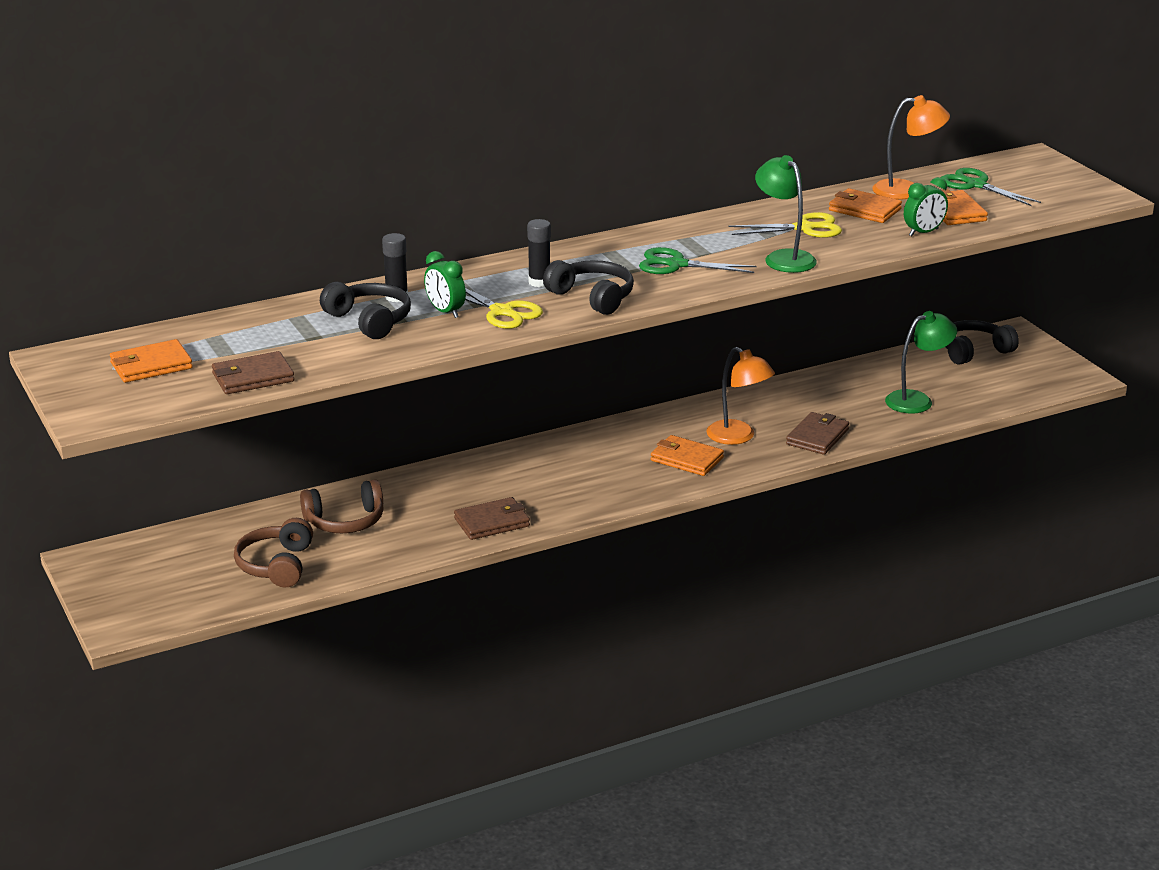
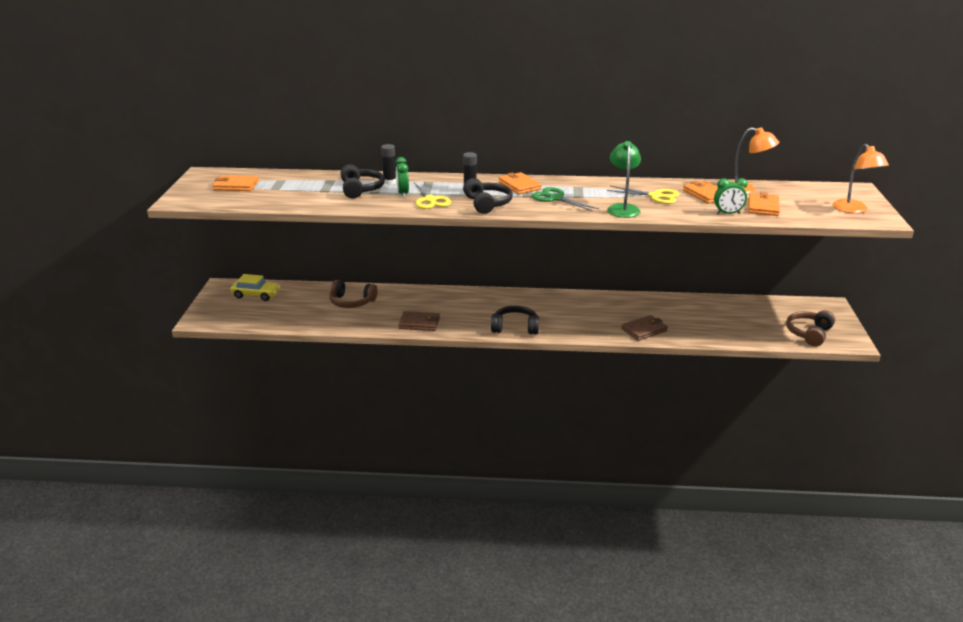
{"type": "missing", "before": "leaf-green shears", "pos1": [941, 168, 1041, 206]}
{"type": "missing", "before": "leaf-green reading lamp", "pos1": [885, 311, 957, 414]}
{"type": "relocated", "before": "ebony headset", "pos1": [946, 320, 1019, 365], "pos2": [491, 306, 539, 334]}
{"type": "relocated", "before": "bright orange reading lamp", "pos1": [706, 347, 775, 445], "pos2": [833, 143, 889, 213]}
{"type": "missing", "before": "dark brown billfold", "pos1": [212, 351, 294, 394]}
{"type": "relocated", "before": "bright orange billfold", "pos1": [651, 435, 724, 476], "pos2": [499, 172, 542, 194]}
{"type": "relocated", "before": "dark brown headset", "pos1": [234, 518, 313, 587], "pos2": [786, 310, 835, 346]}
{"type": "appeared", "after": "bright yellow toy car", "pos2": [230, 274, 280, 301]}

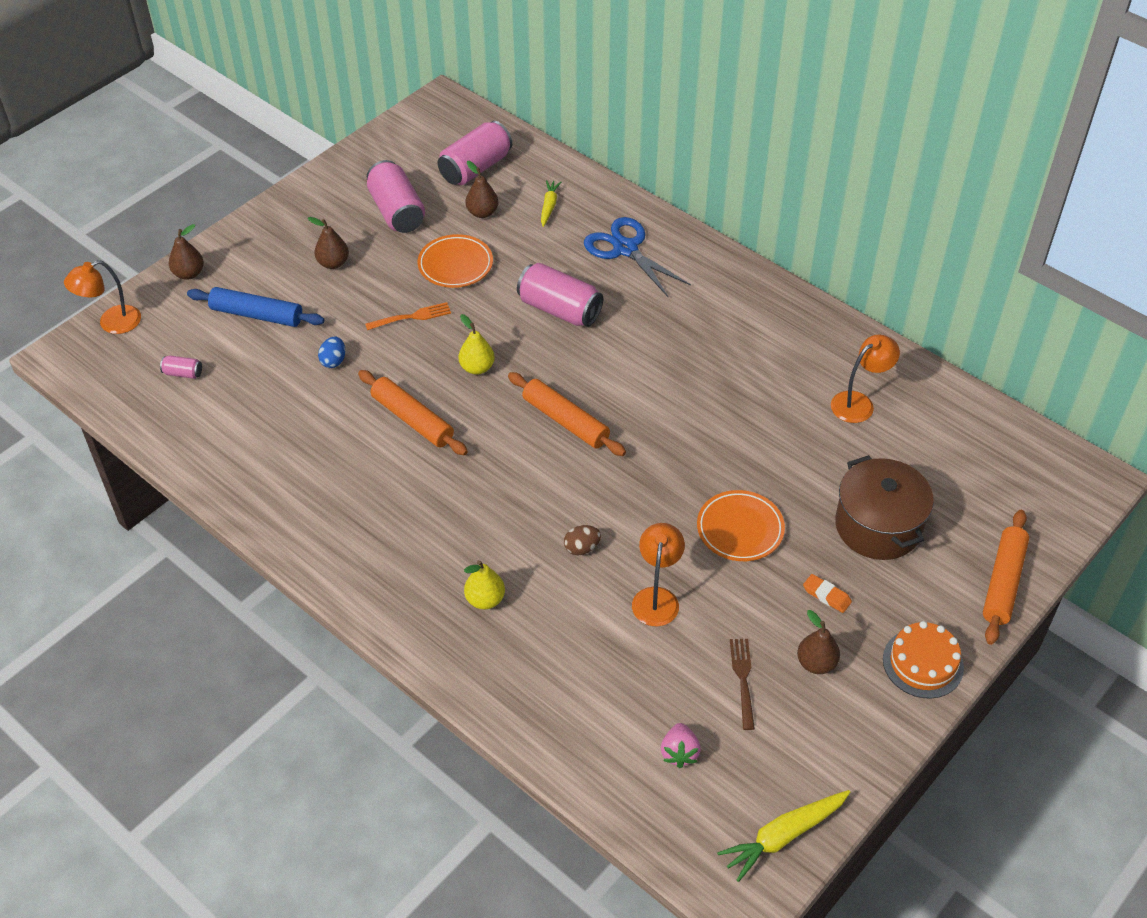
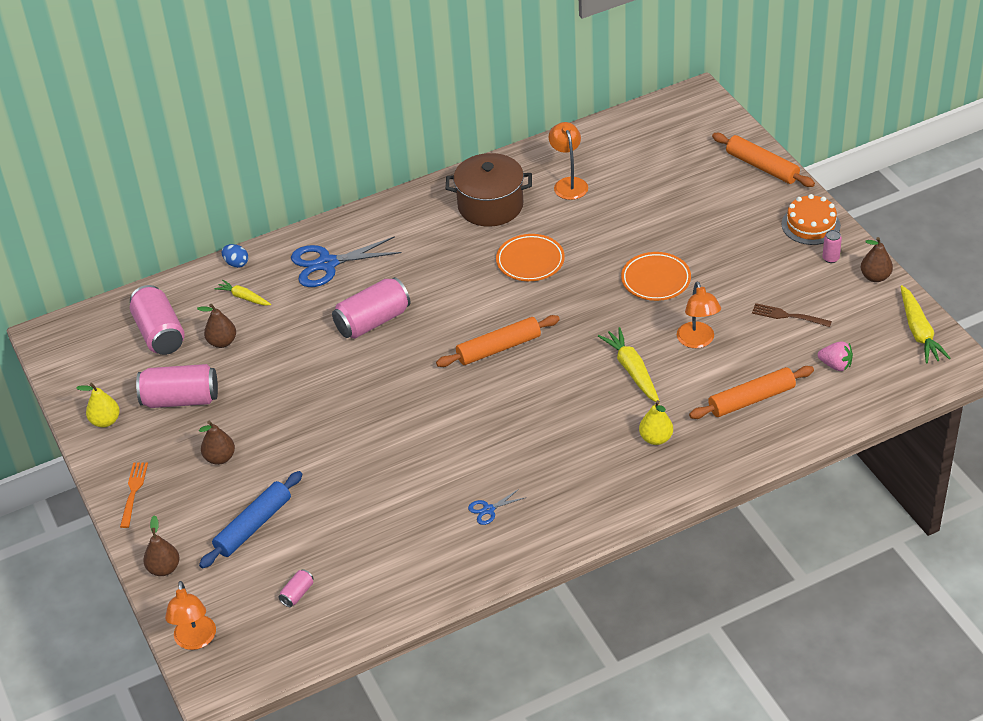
{"type": "relocated", "before": "bright orange dinner plate", "pos1": [418, 234, 493, 288], "pos2": [496, 234, 565, 281]}
{"type": "relocated", "before": "bright orange fork", "pos1": [365, 302, 451, 330], "pos2": [120, 463, 148, 528]}
{"type": "relocated", "before": "bright yellow toy pear", "pos1": [458, 314, 495, 375], "pos2": [76, 383, 120, 427]}
{"type": "relocated", "before": "cobalt egg shape", "pos1": [318, 336, 345, 368], "pos2": [222, 244, 248, 268]}
{"type": "relocated", "before": "bright orange pastry roller", "pos1": [358, 370, 468, 455], "pos2": [689, 366, 814, 419]}
{"type": "relocated", "before": "dark brown cooking pot", "pos1": [835, 455, 934, 560], "pos2": [446, 153, 532, 227]}
{"type": "spun", "before": "bright orange reading lamp", "pos1": [632, 523, 685, 626], "pos2": [677, 281, 721, 348], "turn": -135}
{"type": "exchanged", "before": "dark brown egg shape", "after": "bright yellow carrot", "pos1": [564, 525, 601, 555], "pos2": [598, 327, 659, 402]}
{"type": "missing", "before": "bright orange eraser", "pos1": [803, 574, 852, 613]}
{"type": "relocated", "before": "dark brown toy pear", "pos1": [797, 610, 840, 674], "pos2": [861, 237, 893, 282]}
{"type": "appeared", "after": "rosy can", "pos2": [822, 230, 842, 263]}
{"type": "appeared", "after": "cobalt shears", "pos2": [468, 489, 526, 525]}

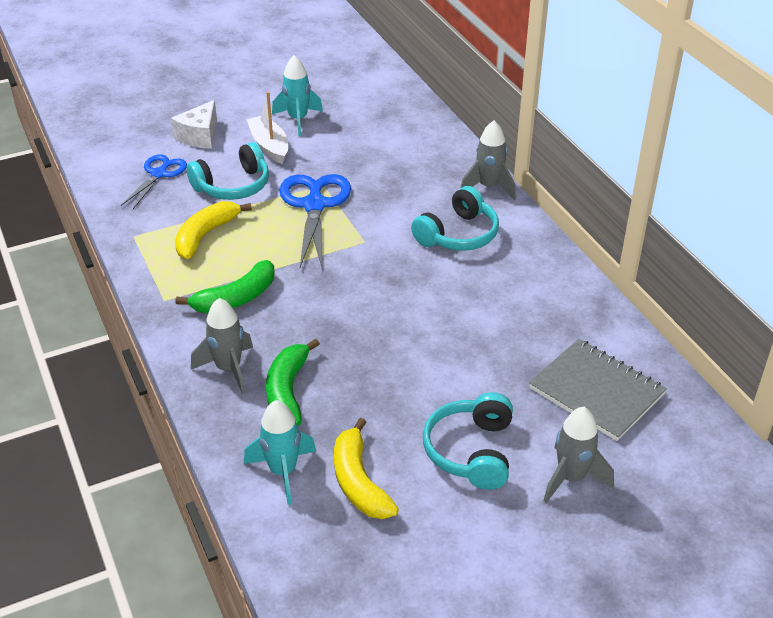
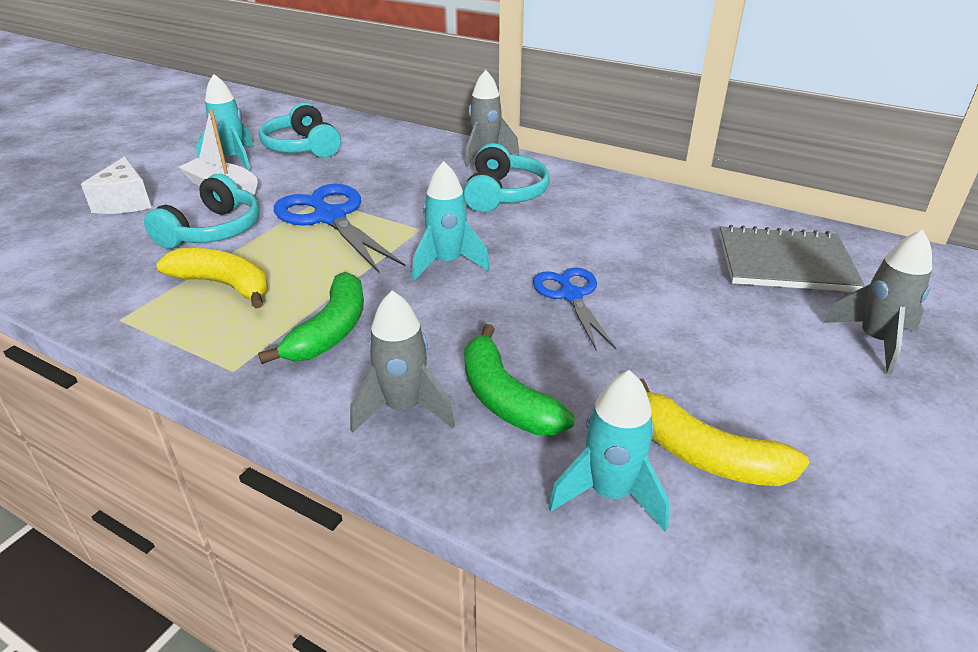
{"type": "relocated", "before": "cobalt shears", "pos1": [121, 155, 187, 209], "pos2": [533, 268, 616, 351]}
{"type": "spun", "before": "bright yellow toy banana", "pos1": [175, 201, 252, 259], "pos2": [157, 248, 268, 309], "turn": 120}
{"type": "relocated", "before": "turquoise headset", "pos1": [423, 392, 513, 490], "pos2": [259, 102, 341, 158]}
{"type": "appeared", "after": "turquoise toy rocket", "pos2": [412, 161, 490, 281]}

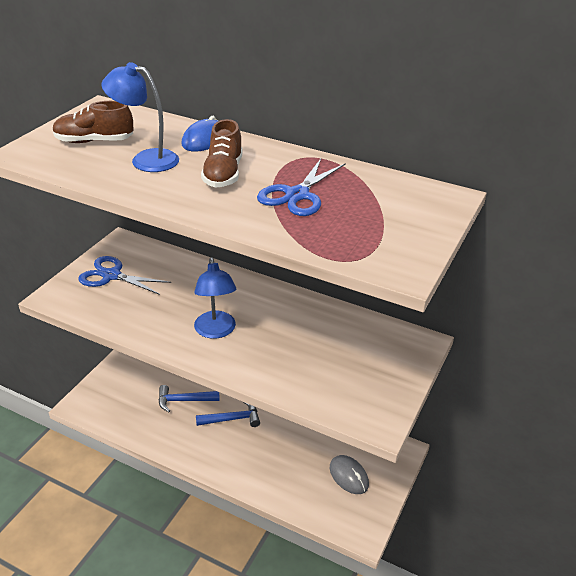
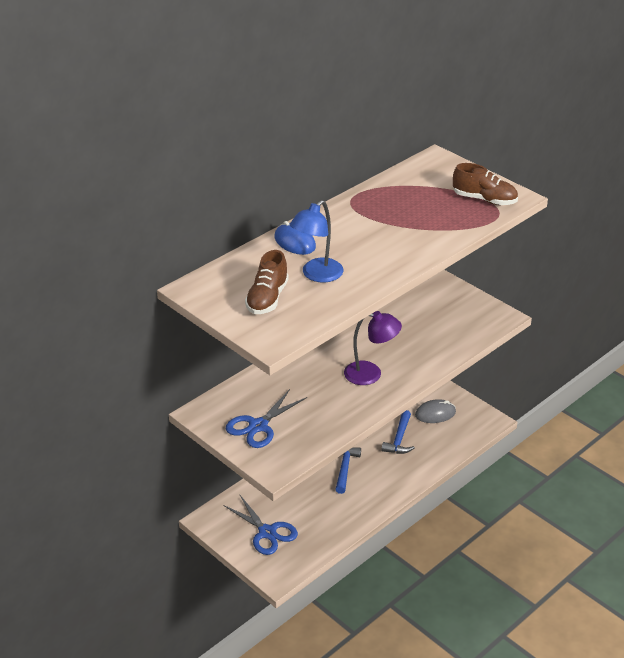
{"type": "relocated", "before": "dark brown shoe", "pos1": [201, 119, 242, 188], "pos2": [453, 163, 518, 205]}
{"type": "relocated", "before": "cobalt shears", "pos1": [257, 159, 346, 216], "pos2": [223, 495, 298, 555]}
{"type": "colour", "before": "cobalt reading lamp", "after": "royal purple reading lamp", "pos1": [194, 257, 236, 339], "pos2": [344, 311, 402, 385]}
{"type": "relocated", "before": "cobalt hammer", "pos1": [158, 385, 219, 412], "pos2": [381, 410, 415, 454]}

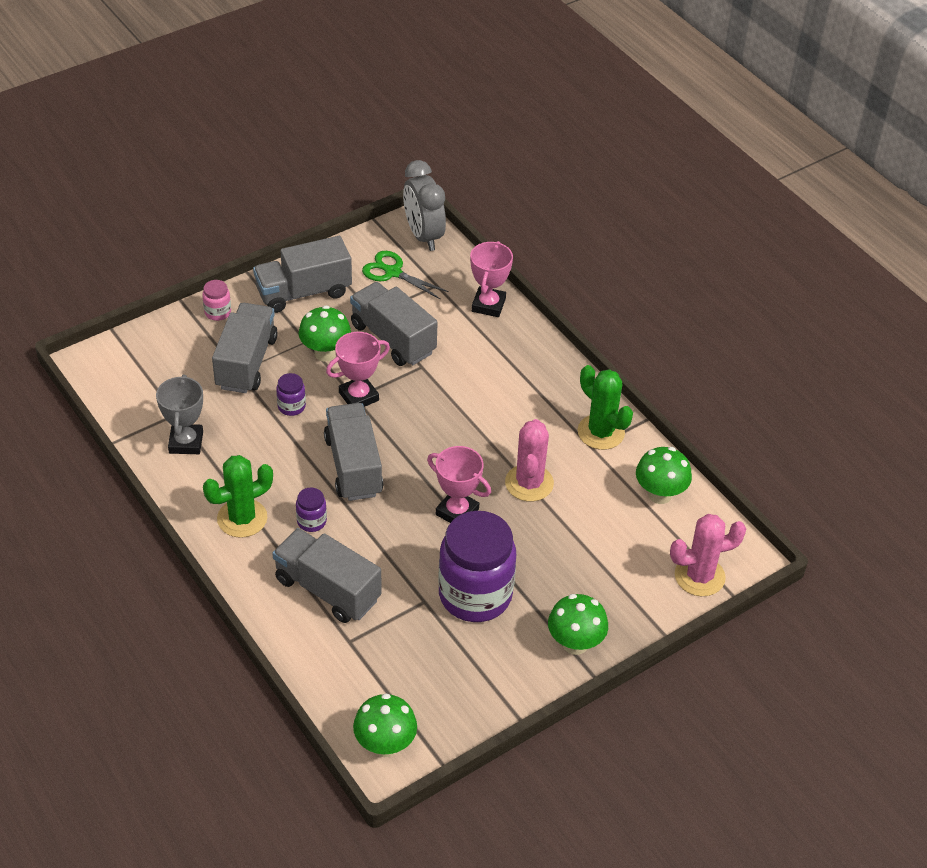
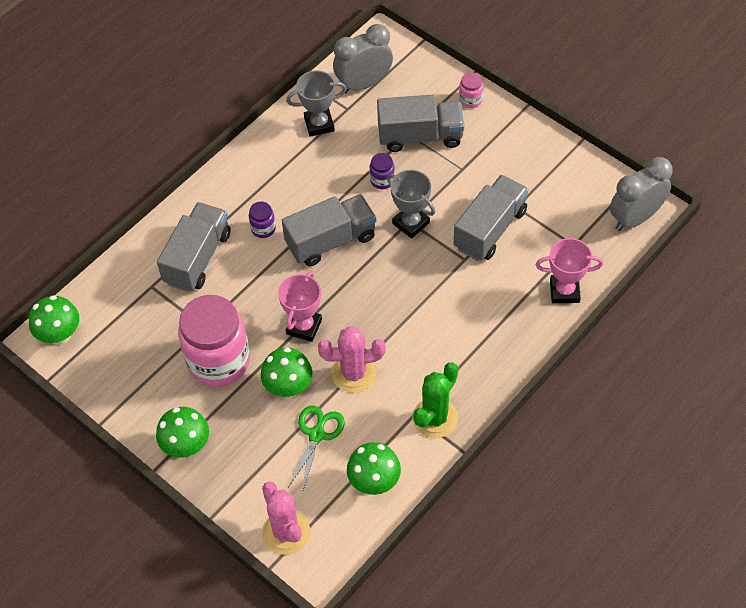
{"type": "missing", "before": "gray toy truck", "pos1": [253, 236, 352, 313]}
{"type": "relocated", "before": "leaf-green shears", "pos1": [362, 251, 449, 300], "pos2": [287, 405, 345, 493]}
{"type": "relocated", "before": "leaf-green mushroom", "pos1": [299, 305, 351, 361], "pos2": [261, 348, 312, 397]}
{"type": "colour", "before": "rosy award cup", "after": "gray award cup", "pos1": [326, 332, 390, 407], "pos2": [387, 170, 435, 239]}
{"type": "missing", "before": "leaf-green cactus", "pos1": [203, 455, 273, 538]}
{"type": "colour", "before": "royal purple jam jar", "after": "rosy jam jar", "pos1": [438, 511, 516, 622], "pos2": [178, 295, 250, 387]}
{"type": "appeared", "after": "gray clock", "pos2": [333, 24, 393, 93]}

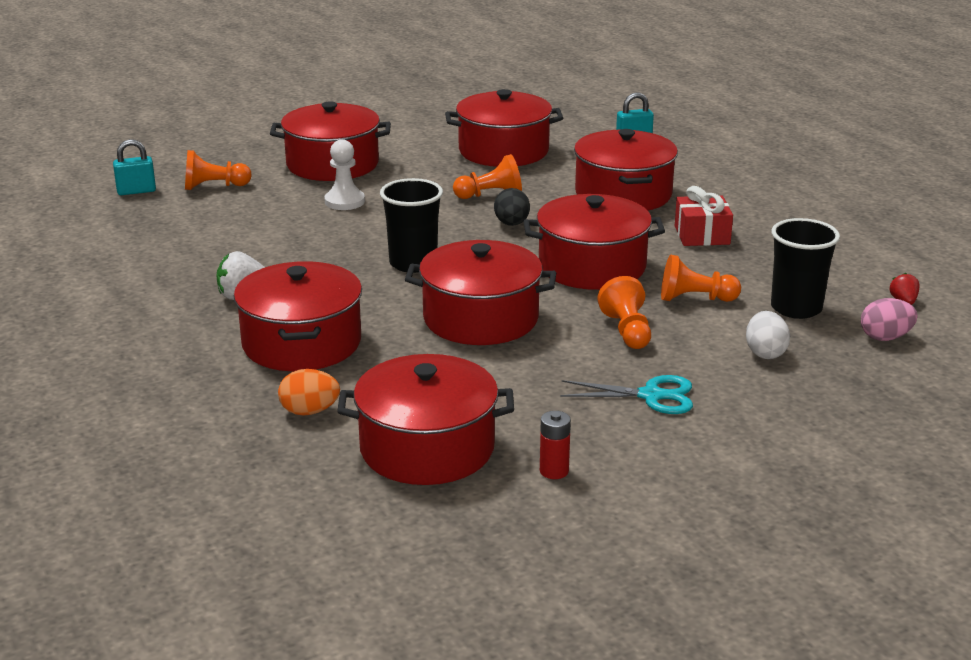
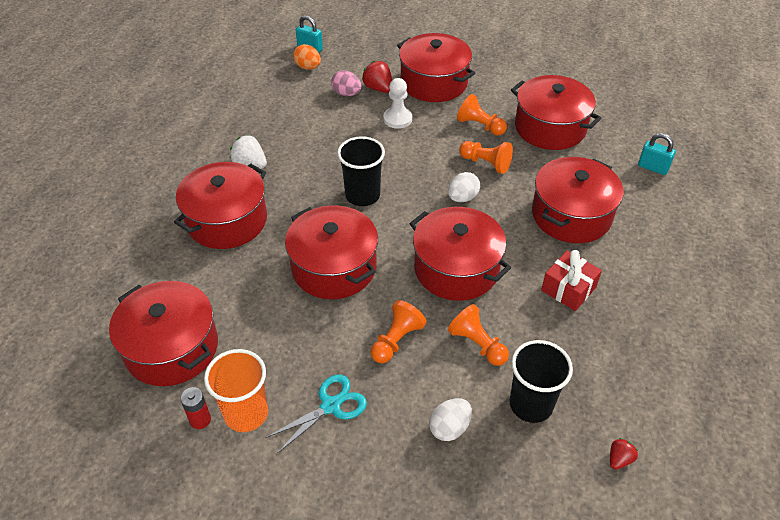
{"type": "relocated", "before": "bright orange chess pawn", "pos1": [185, 150, 252, 190], "pos2": [457, 94, 507, 136]}
{"type": "colour", "before": "ebony egg shape", "after": "snow-white egg shape", "pos1": [494, 188, 530, 226], "pos2": [448, 172, 480, 202]}
{"type": "relocated", "before": "rosy egg shape", "pos1": [861, 298, 918, 341], "pos2": [331, 70, 361, 96]}
{"type": "relocated", "before": "bright orange egg shape", "pos1": [278, 369, 340, 416], "pos2": [293, 44, 321, 70]}
{"type": "spun", "before": "turquoise shears", "pos1": [560, 375, 693, 414], "pos2": [266, 375, 367, 453], "turn": -90}
{"type": "appeared", "after": "red strawberry", "pos2": [362, 61, 392, 93]}
{"type": "appeared", "after": "bright orange cup", "pos2": [204, 349, 268, 432]}

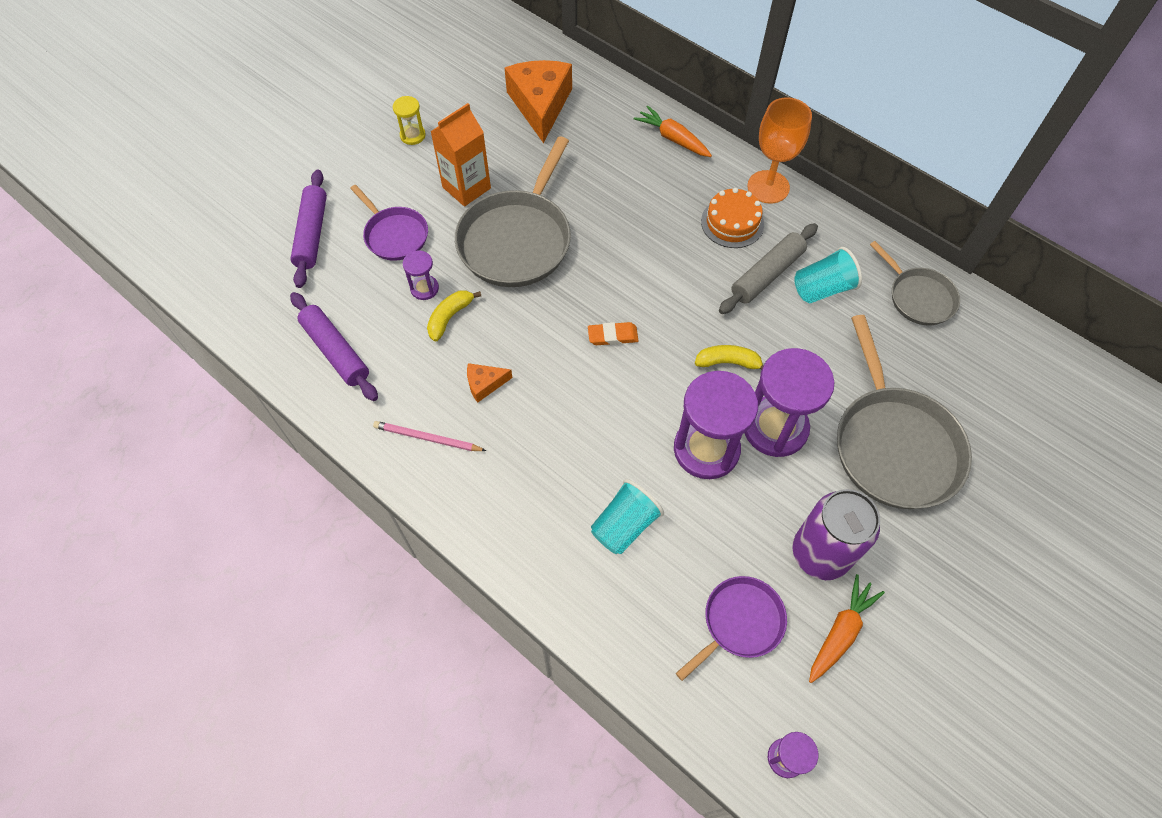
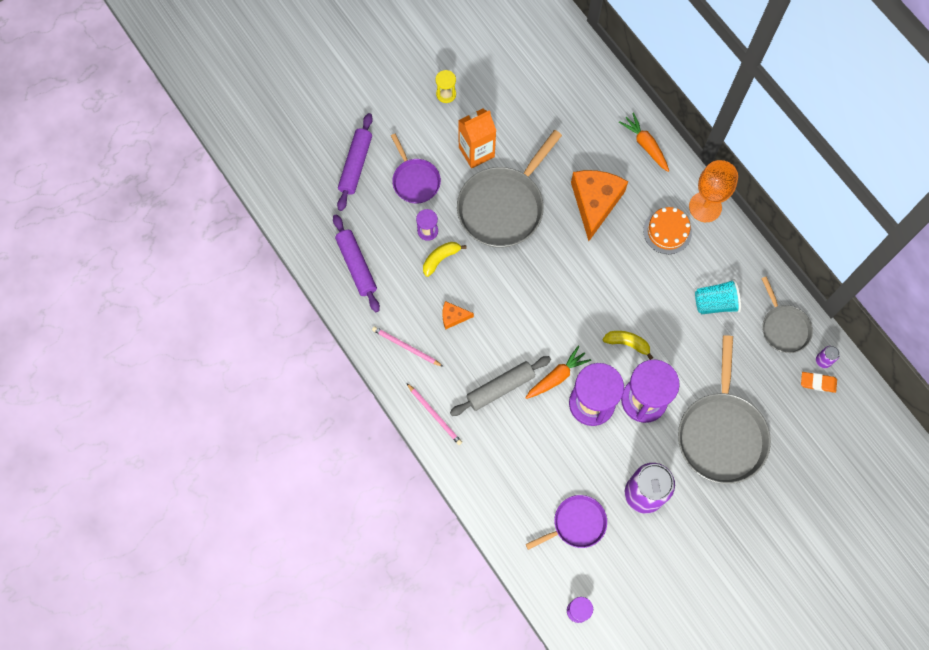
{"type": "relocated", "before": "bright orange cheese", "pos1": [504, 60, 572, 143], "pos2": [571, 170, 628, 241]}
{"type": "relocated", "before": "gray pastry roller", "pos1": [719, 223, 818, 314], "pos2": [450, 356, 551, 416]}
{"type": "relocated", "before": "bright orange eraser", "pos1": [588, 322, 639, 345], "pos2": [801, 372, 837, 393]}
{"type": "missing", "before": "turquoise cup", "pos1": [591, 479, 664, 554]}
{"type": "relocated", "before": "bright orange carrot", "pos1": [809, 574, 885, 683], "pos2": [525, 346, 591, 399]}
{"type": "appeared", "after": "royal purple can", "pos2": [816, 346, 840, 368]}
{"type": "appeared", "after": "rosy pencil", "pos2": [407, 383, 462, 445]}

